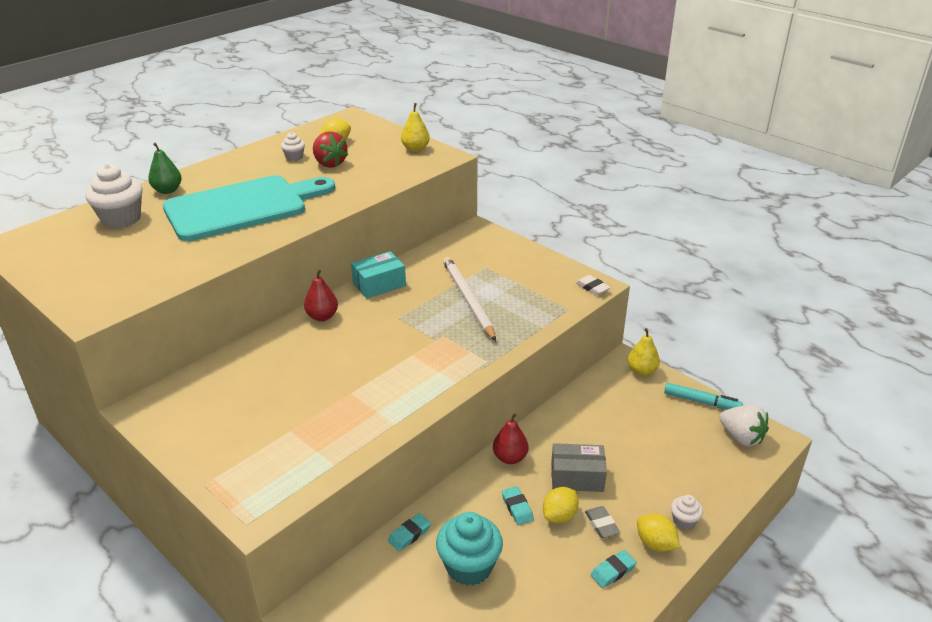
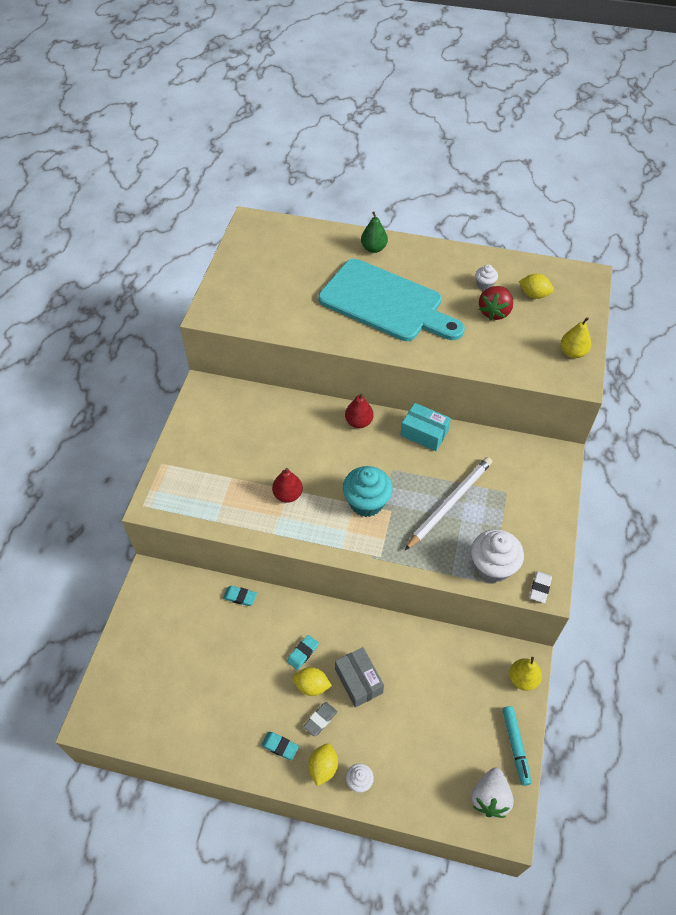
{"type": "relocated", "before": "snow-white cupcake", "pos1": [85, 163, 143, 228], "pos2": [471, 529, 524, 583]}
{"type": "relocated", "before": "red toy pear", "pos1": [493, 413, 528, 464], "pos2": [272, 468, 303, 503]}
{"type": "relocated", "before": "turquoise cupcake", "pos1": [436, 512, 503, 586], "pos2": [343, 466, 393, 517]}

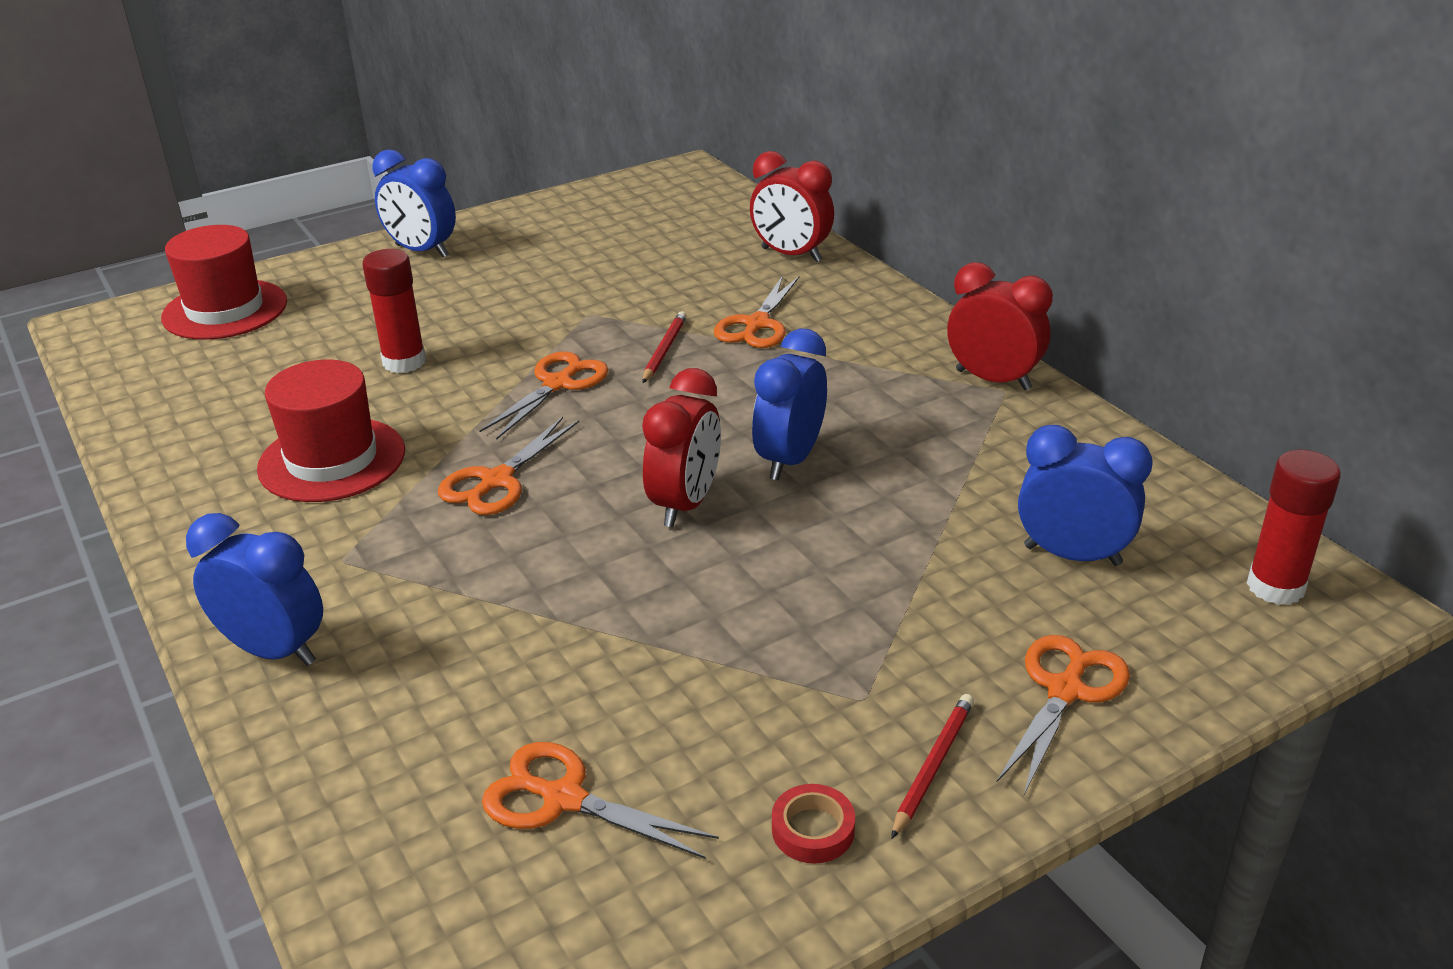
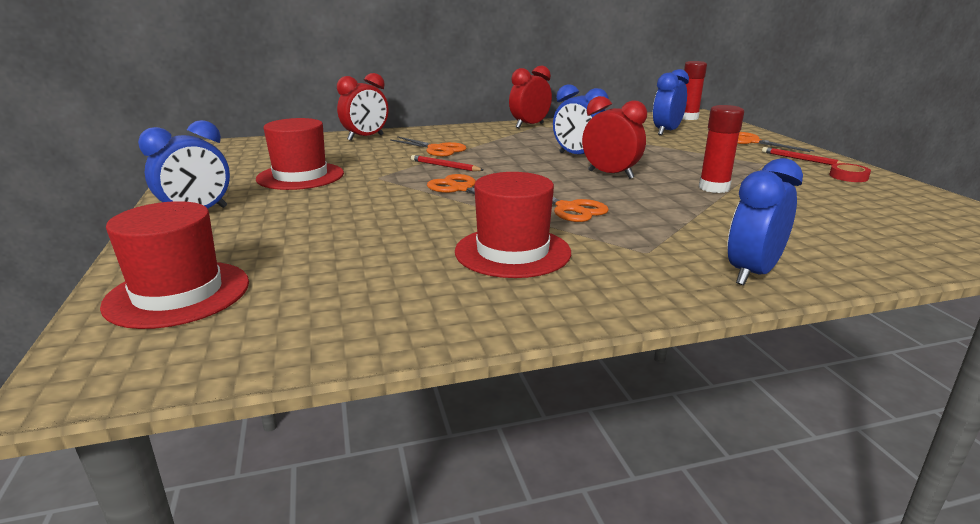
{"type": "relocated", "before": "red glue", "pos1": [362, 249, 426, 373], "pos2": [699, 105, 744, 193]}
{"type": "missing", "before": "bright orange shears", "pos1": [482, 742, 719, 859]}
{"type": "appeared", "after": "red tall hat", "pos2": [256, 118, 344, 190]}

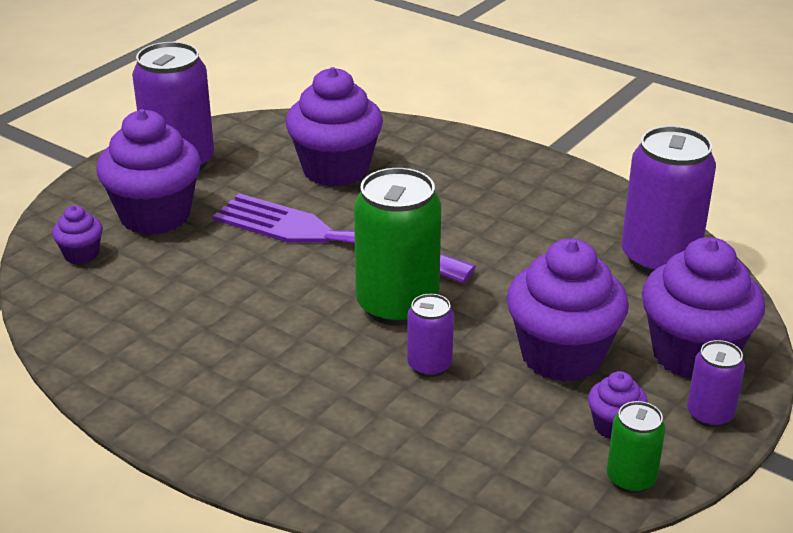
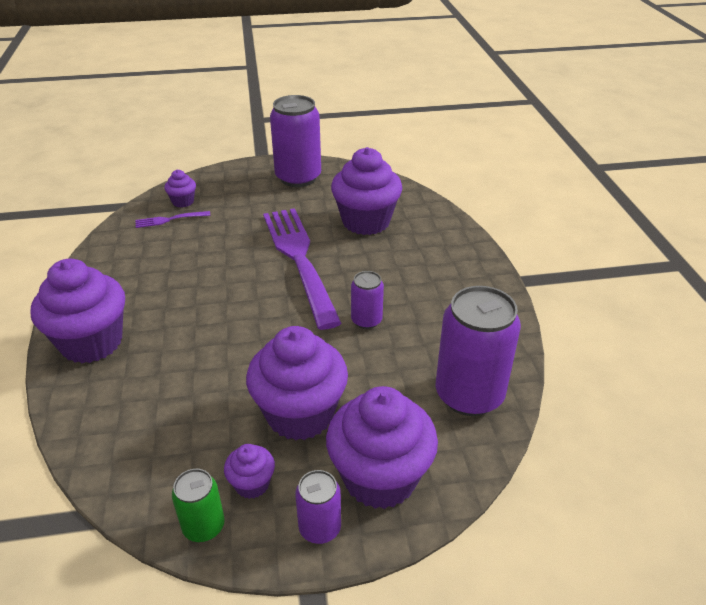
{"type": "relocated", "before": "royal purple cupcake", "pos1": [96, 109, 201, 235], "pos2": [31, 259, 125, 363]}
{"type": "missing", "before": "leaf-green can", "pos1": [354, 168, 441, 326]}
{"type": "relocated", "before": "royal purple can", "pos1": [407, 294, 454, 377], "pos2": [351, 271, 384, 329]}
{"type": "appeared", "after": "royal purple fork", "pos2": [135, 211, 211, 228]}

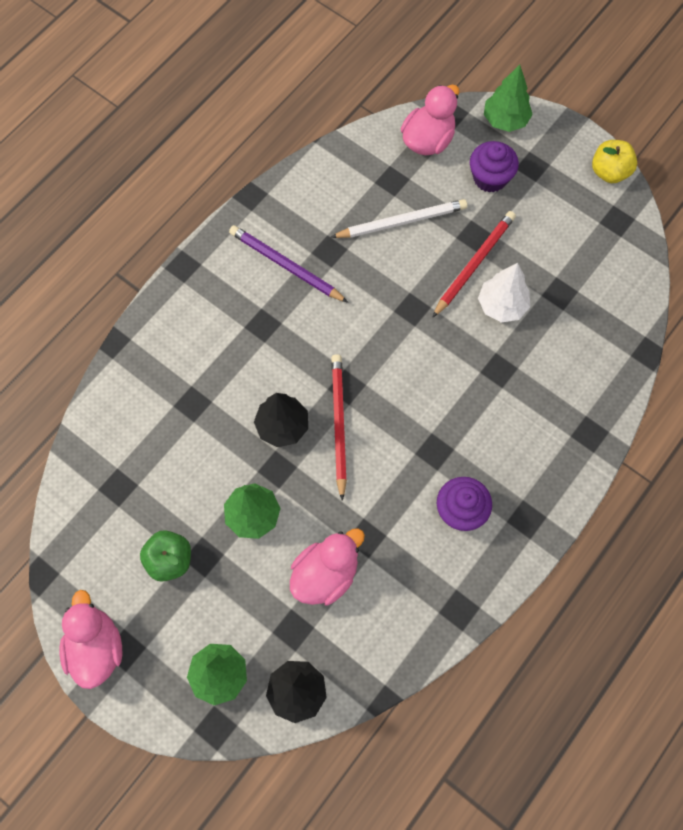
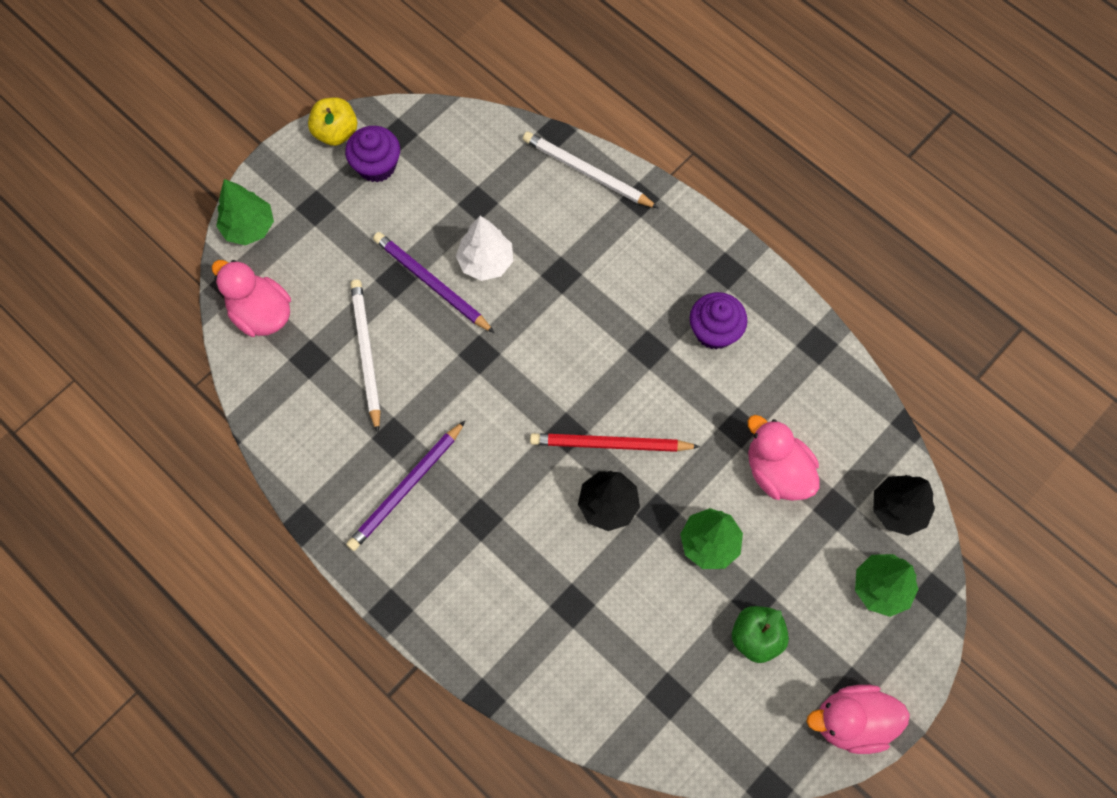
{"type": "relocated", "before": "royal purple cupcake", "pos1": [470, 141, 519, 193], "pos2": [345, 126, 400, 182]}
{"type": "colour", "before": "red pencil", "after": "royal purple pencil", "pos1": [432, 211, 516, 318], "pos2": [373, 232, 495, 333]}
{"type": "appeared", "after": "snow-white pencil", "pos2": [523, 132, 659, 209]}

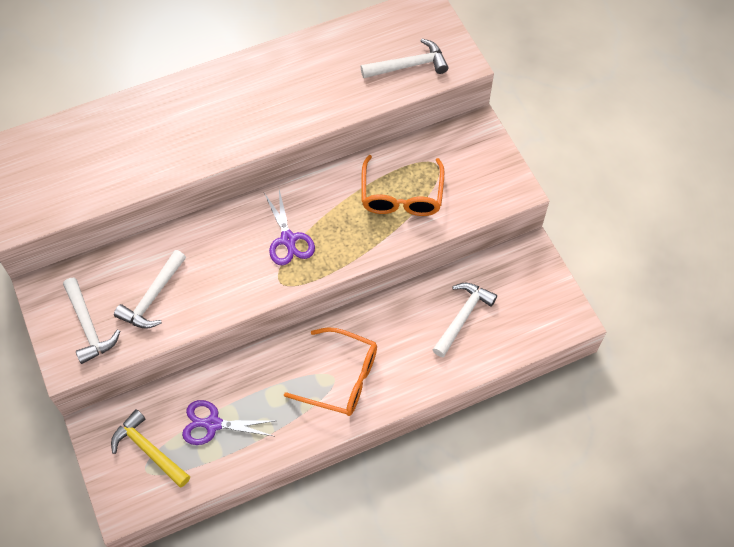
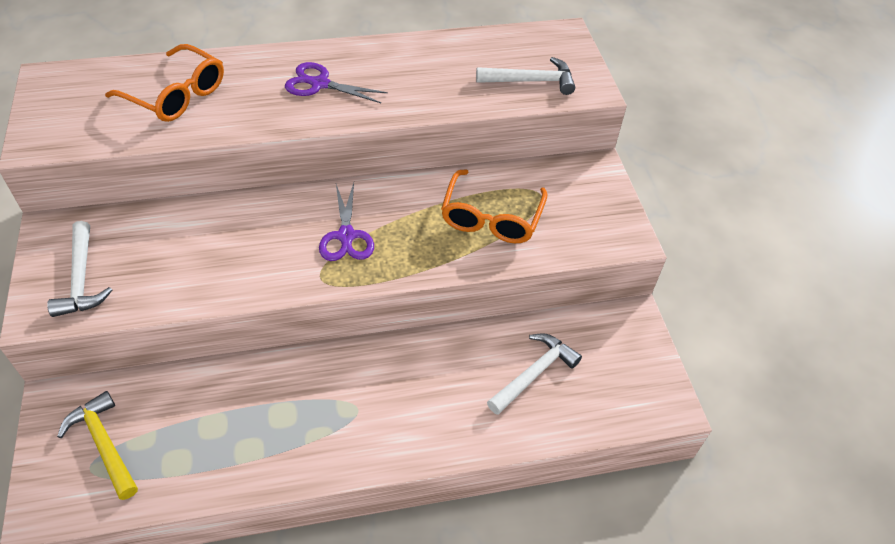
{"type": "missing", "before": "snow-white hammer", "pos1": [114, 250, 186, 329]}
{"type": "relocated", "before": "bright orange glasses", "pos1": [284, 327, 377, 416], "pos2": [105, 44, 224, 122]}
{"type": "relocated", "before": "royal purple shears", "pos1": [182, 400, 274, 445], "pos2": [285, 62, 388, 103]}

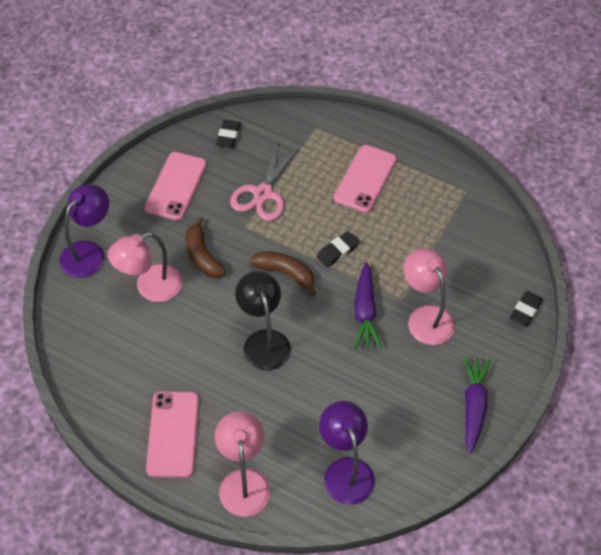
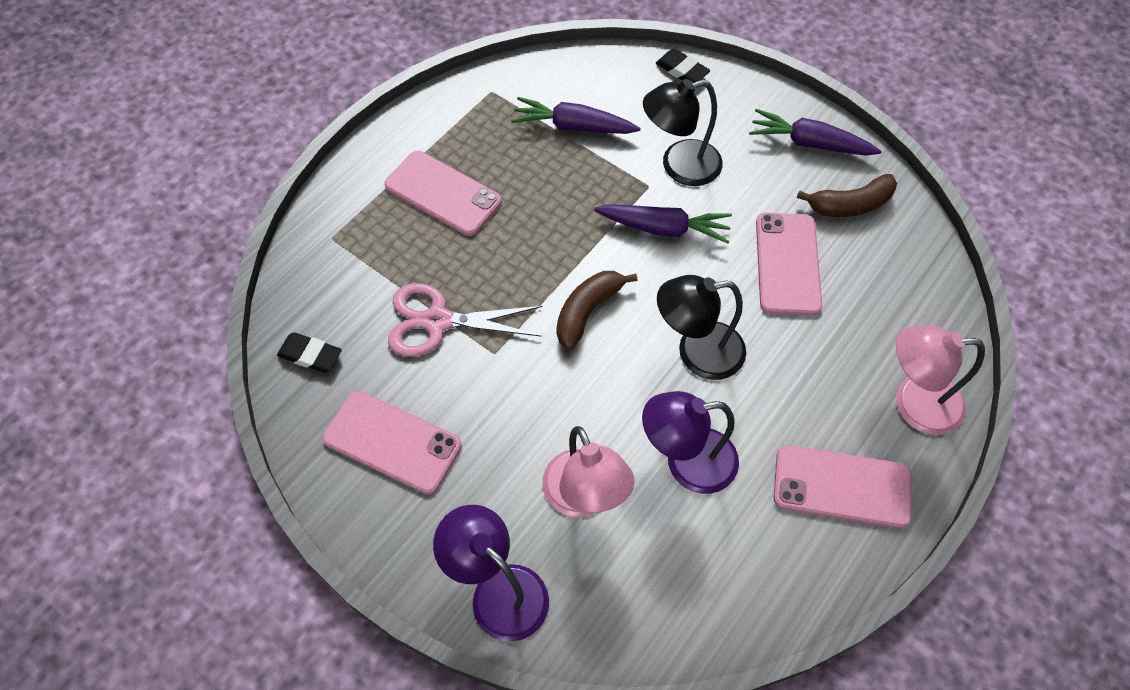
{"type": "spun", "before": "rosy shears", "pos1": [230, 143, 299, 221], "pos2": [388, 283, 543, 357], "turn": 150}
{"type": "relocated", "before": "dark brown toy banana", "pos1": [186, 216, 226, 278], "pos2": [797, 174, 897, 217]}
{"type": "missing", "before": "ebony eraser", "pos1": [317, 231, 359, 267]}
{"type": "colour", "before": "rosy reading lamp", "after": "ebony reading lamp", "pos1": [403, 248, 455, 345], "pos2": [643, 79, 723, 186]}
{"type": "relocated", "before": "royal purple reading lamp", "pos1": [319, 401, 375, 505], "pos2": [642, 391, 739, 494]}
{"type": "appeared", "after": "royal purple carrot", "pos2": [511, 97, 641, 134]}
{"type": "appeared", "after": "rosy smartphone", "pos2": [756, 213, 822, 316]}

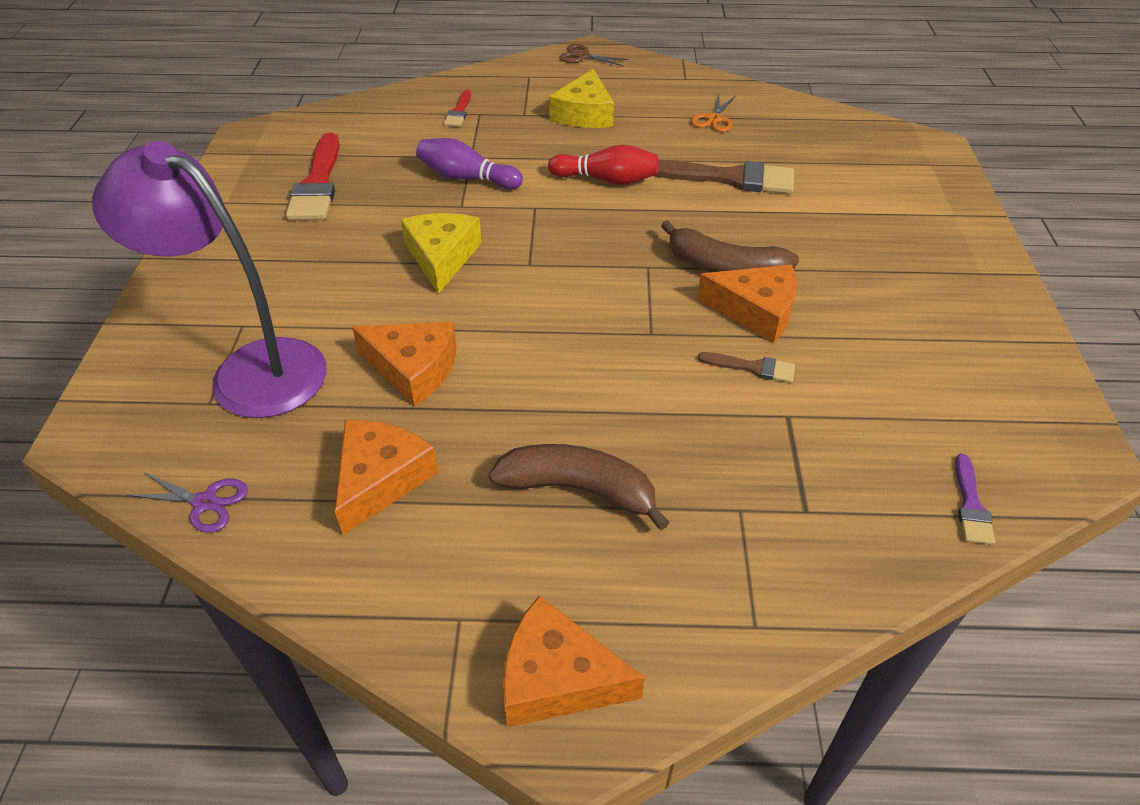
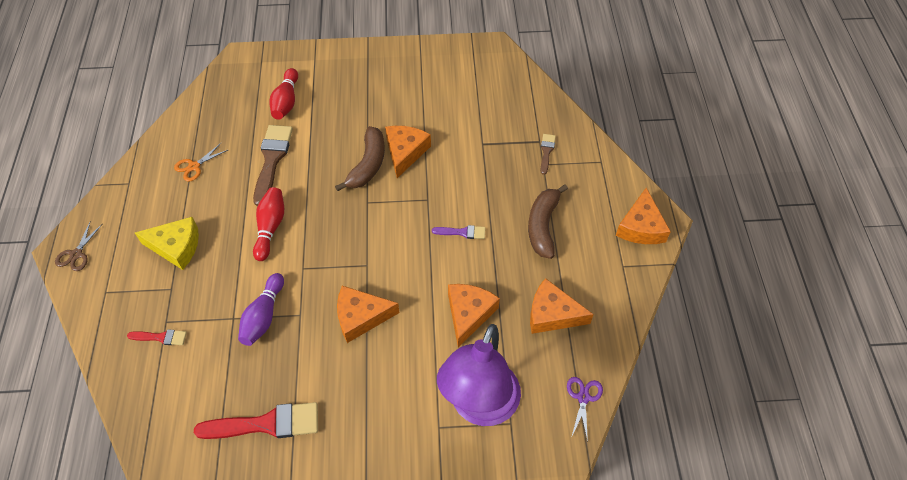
{"type": "spun", "before": "bright orange shears", "pos1": [691, 94, 736, 132], "pos2": [174, 143, 228, 182], "turn": 120}
{"type": "colour", "before": "bright yellow cheese", "after": "bright orange cheese", "pos1": [401, 213, 482, 294], "pos2": [337, 286, 399, 343]}
{"type": "relocated", "before": "dark brown brush", "pos1": [698, 352, 795, 383], "pos2": [541, 134, 556, 175]}
{"type": "relocated", "before": "royal purple brush", "pos1": [955, 454, 995, 545], "pos2": [432, 225, 485, 239]}
{"type": "appeared", "after": "red tenpin", "pos2": [269, 68, 298, 120]}

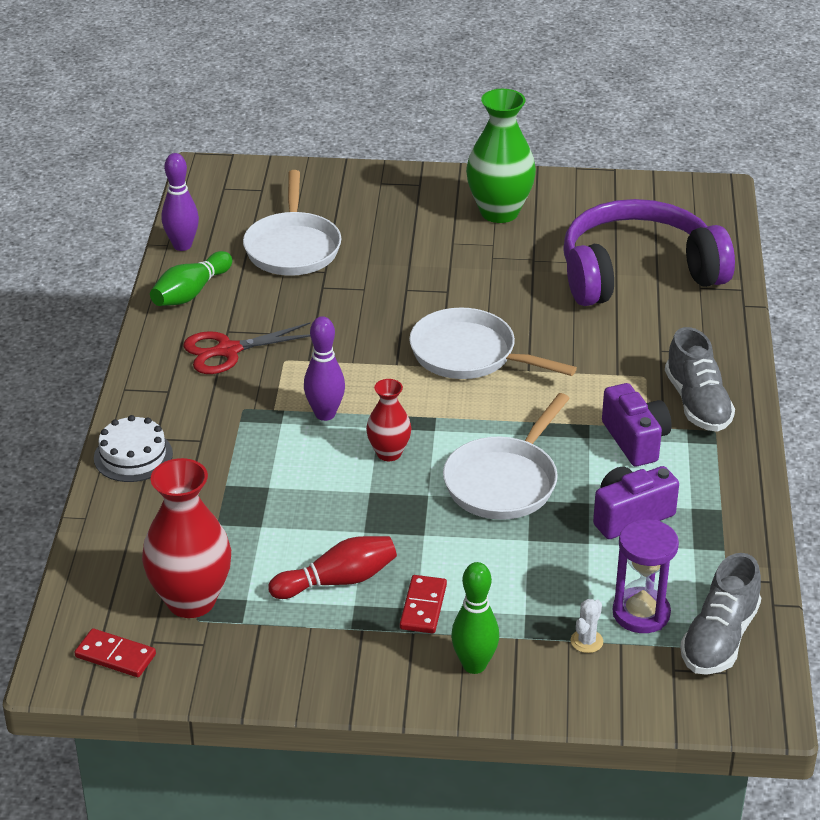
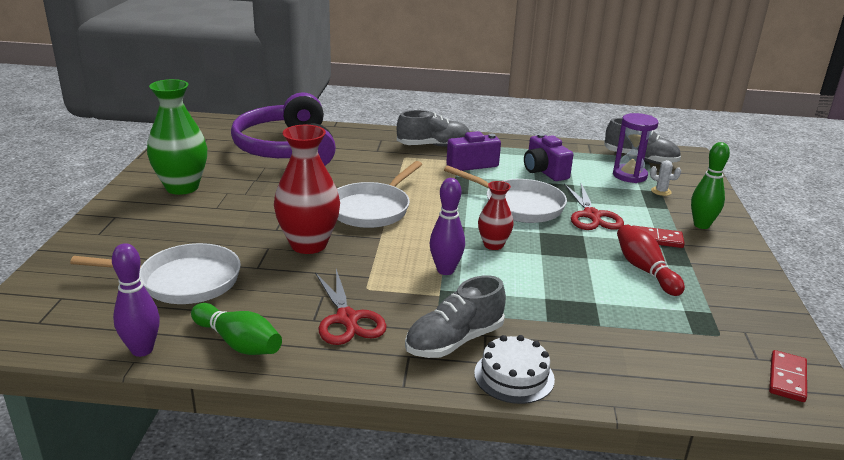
{"type": "relocated", "before": "red flower vase", "pos1": [142, 458, 231, 618], "pos2": [274, 125, 340, 254]}
{"type": "appeared", "after": "red shears", "pos2": [564, 184, 624, 230]}
{"type": "appeared", "after": "gray shoe", "pos2": [405, 275, 506, 358]}

